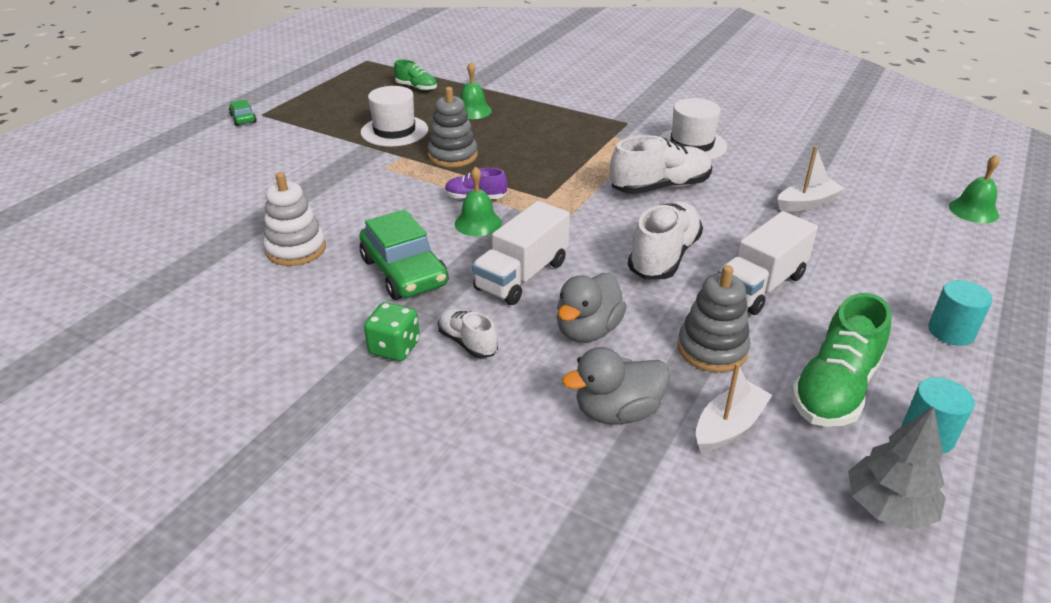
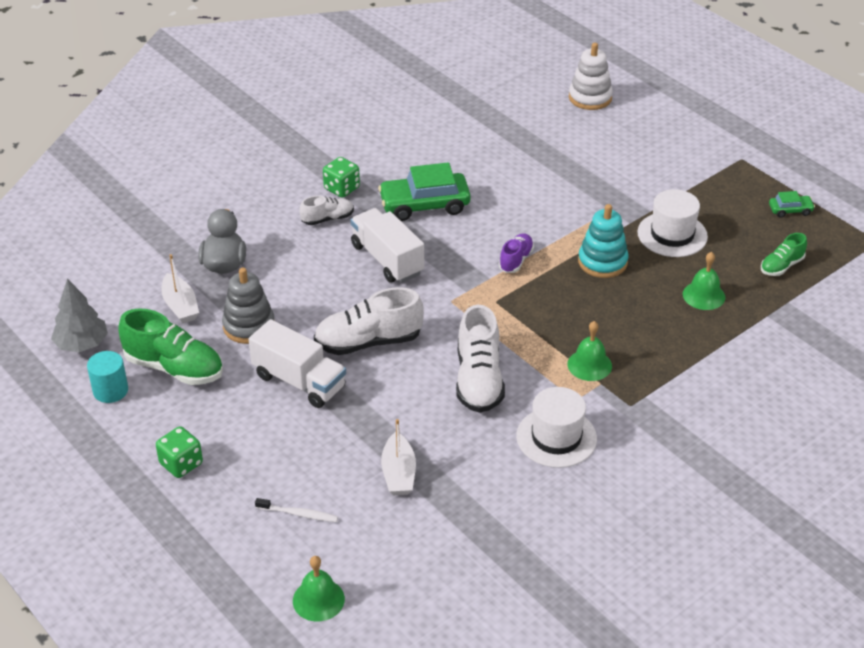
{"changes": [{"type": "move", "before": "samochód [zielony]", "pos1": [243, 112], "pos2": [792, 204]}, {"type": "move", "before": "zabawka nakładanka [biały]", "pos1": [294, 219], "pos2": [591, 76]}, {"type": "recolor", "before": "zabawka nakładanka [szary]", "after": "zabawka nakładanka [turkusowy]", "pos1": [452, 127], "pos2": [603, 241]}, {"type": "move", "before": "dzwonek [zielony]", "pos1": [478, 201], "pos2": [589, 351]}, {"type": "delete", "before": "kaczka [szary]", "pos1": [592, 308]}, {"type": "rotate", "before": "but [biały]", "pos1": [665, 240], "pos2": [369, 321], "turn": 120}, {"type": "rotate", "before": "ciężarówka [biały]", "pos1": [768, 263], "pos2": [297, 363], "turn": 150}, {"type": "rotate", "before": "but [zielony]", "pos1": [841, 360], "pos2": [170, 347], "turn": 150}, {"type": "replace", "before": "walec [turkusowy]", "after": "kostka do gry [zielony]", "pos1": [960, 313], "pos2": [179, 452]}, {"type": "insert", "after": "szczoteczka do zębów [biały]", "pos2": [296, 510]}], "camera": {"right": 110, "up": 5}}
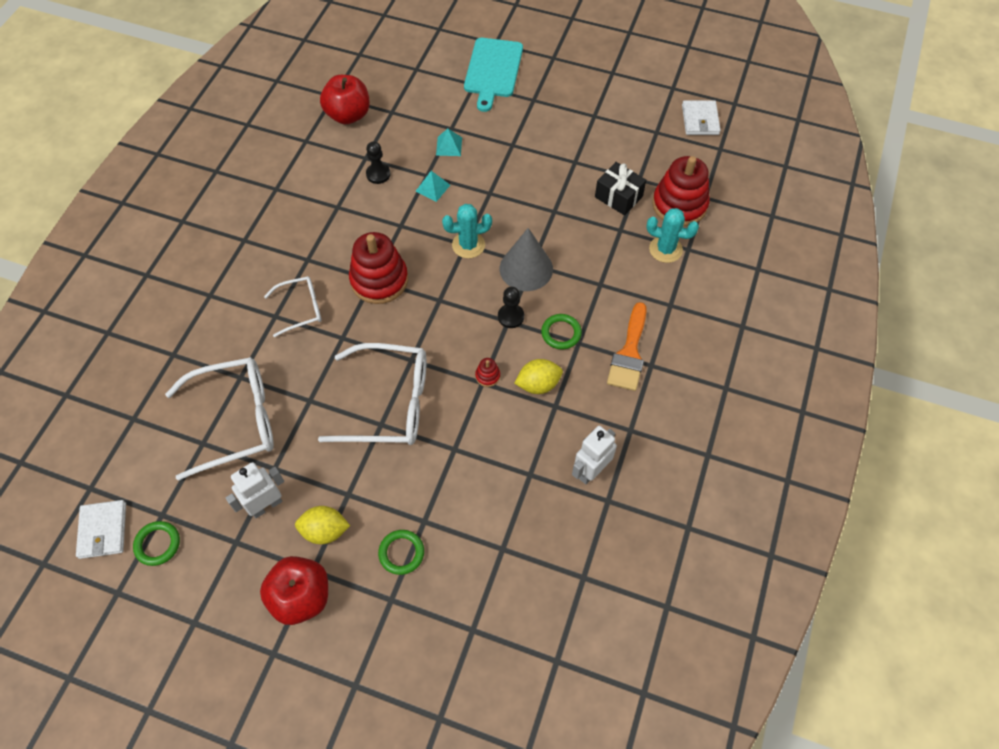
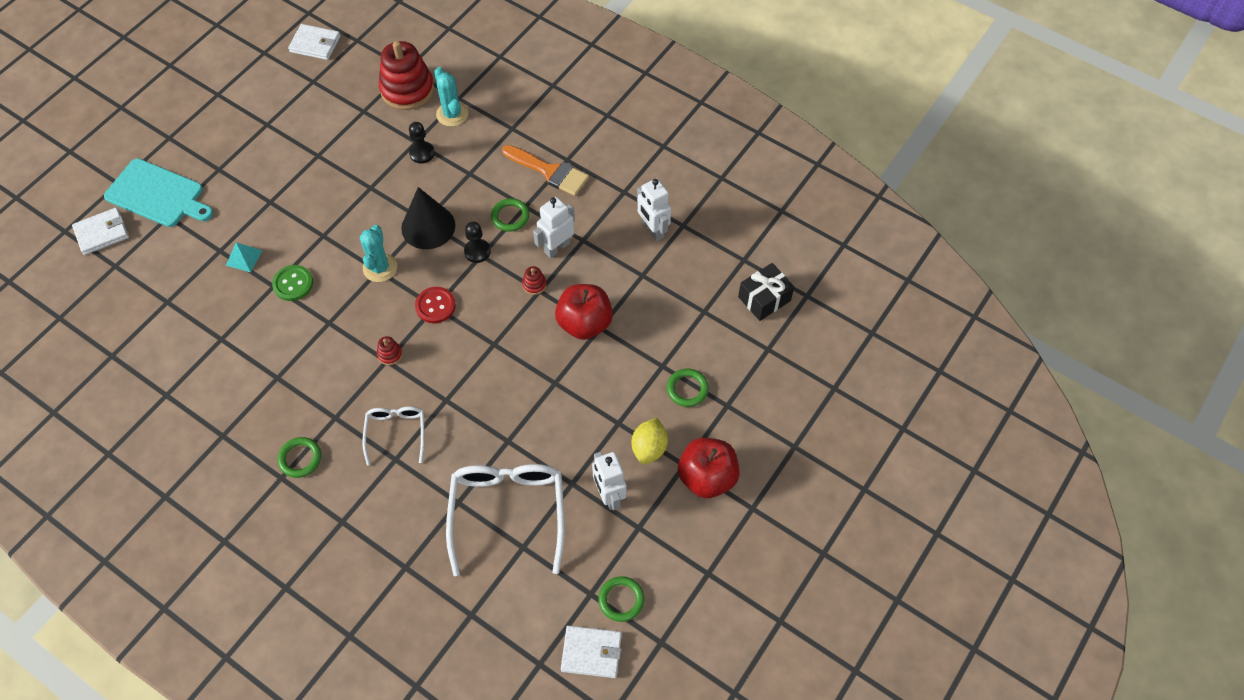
{"changes": [{"type": "delete", "before": "okulary [biały]", "pos1": [372, 394]}, {"type": "move", "before": "jabłko [czerwony]", "pos1": [345, 99], "pos2": [584, 312]}, {"type": "resize", "before": "zabawka nakładanka [czerwony]", "pos1": [378, 268], "pos2": [390, 350], "scale": 0.41}, {"type": "move", "before": "pionek [czarny]", "pos1": [378, 162], "pos2": [422, 143]}, {"type": "replace", "before": "piramida [turkusowy]", "after": "guzik [zielony]", "pos1": [432, 186], "pos2": [292, 283]}, {"type": "recolor", "before": "stożek [szary]", "after": "stożek [czarny]", "pos1": [526, 259], "pos2": [428, 218]}, {"type": "replace", "before": "cytryna [żółty]", "after": "robot [biały]", "pos1": [538, 376], "pos2": [554, 227]}, {"type": "move", "before": "prezent [czarny]", "pos1": [620, 189], "pos2": [766, 292]}, {"type": "rotate", "before": "kaktus [turkusowy]", "pos1": [672, 235], "pos2": [451, 97], "turn": -60}, {"type": "insert", "after": "portfel [biały]", "pos2": [100, 231]}, {"type": "insert", "after": "pierścień [zielony]", "pos2": [299, 457]}, {"type": "insert", "after": "guzik [czerwony]", "pos2": [435, 305]}], "camera": {"right": -75, "up": 0}}
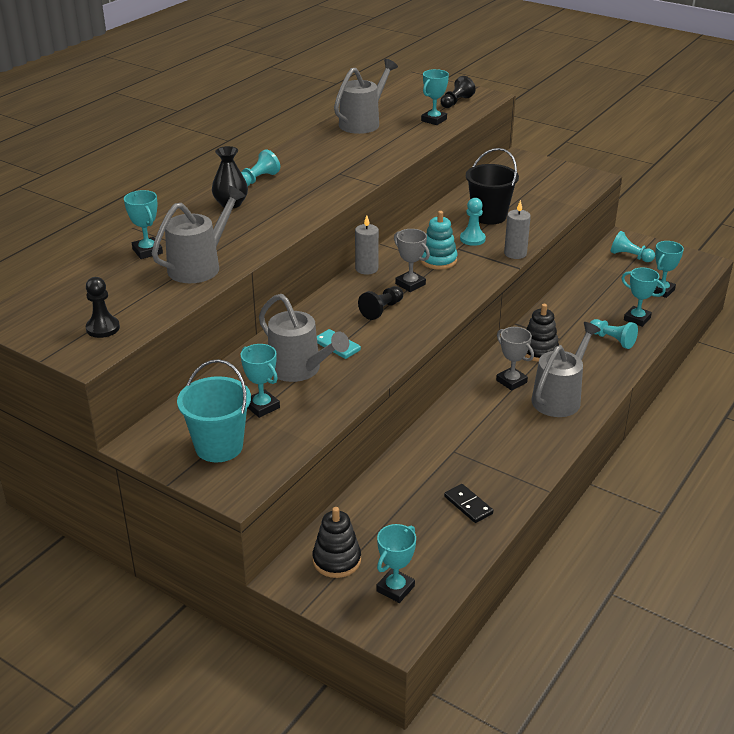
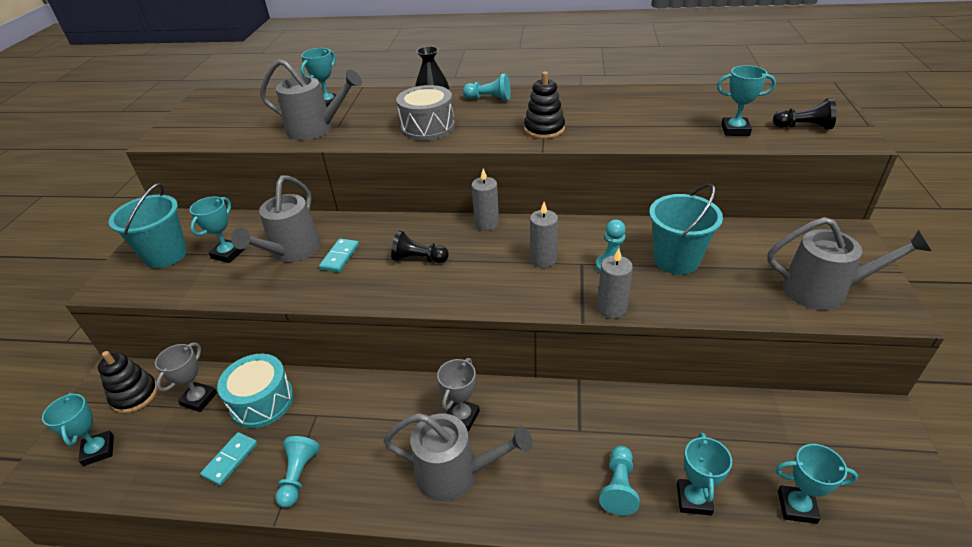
{"changes": [{"type": "delete", "before": "pionek [czarny]", "pos1": [103, 307]}, {"type": "move", "before": "konewka [szary]", "pos1": [366, 96], "pos2": [849, 263]}, {"type": "rotate", "before": "puchar [turkusowy]", "pos1": [396, 563], "pos2": [78, 429], "turn": 60}, {"type": "move", "before": "puchar [szary]", "pos1": [412, 260], "pos2": [186, 377]}, {"type": "replace", "before": "zabawka nakładanka [turkusowy]", "after": "świeca [szary]", "pos1": [439, 240], "pos2": [544, 235]}, {"type": "recolor", "before": "kostka domina [czarny]", "after": "kostka domina [turkusowy]", "pos1": [468, 503], "pos2": [229, 459]}, {"type": "recolor", "before": "wiadro [czarny]", "after": "wiadro [turkusowy]", "pos1": [492, 186], "pos2": [686, 229]}, {"type": "move", "before": "zabawka nakładanka [czarny]", "pos1": [542, 333], "pos2": [544, 105]}, {"type": "move", "before": "pionek [turkusowy]", "pos1": [633, 246], "pos2": [298, 472]}, {"type": "insert", "after": "bęben [turkusowy]", "pos2": [255, 391]}, {"type": "insert", "after": "bęben [szary]", "pos2": [425, 113]}], "camera": {"right": 65, "up": 5}}
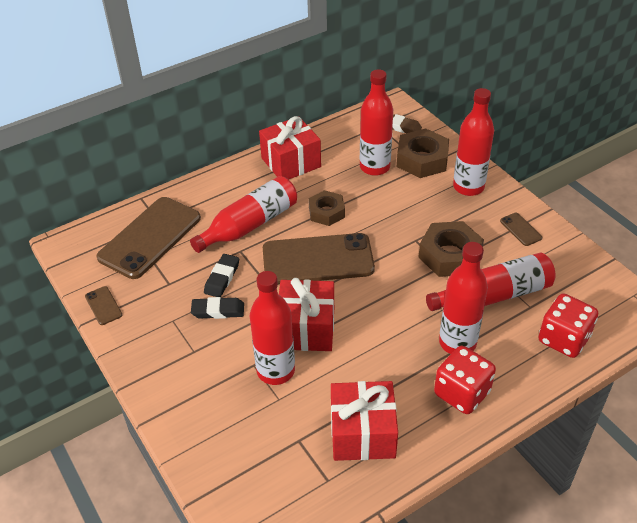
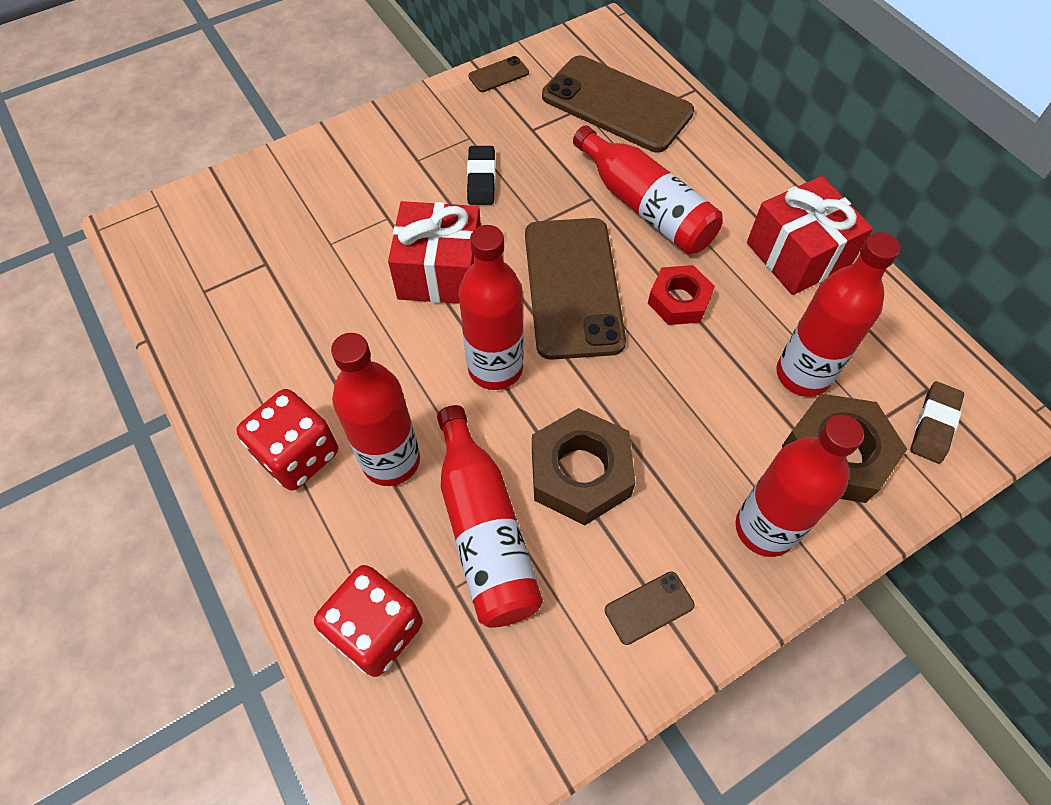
{"changes": [{"type": "delete", "before": "gumka do mazania [czarny]", "pos1": [221, 275]}, {"type": "move", "before": "butelka [czerwony]", "pos1": [272, 328], "pos2": [491, 307]}, {"type": "recolor", "before": "nakrętka [brązowy]", "after": "nakrętka [czerwony]", "pos1": [326, 208], "pos2": [681, 295]}, {"type": "delete", "before": "prezent [czerwony]", "pos1": [364, 421]}], "camera": {"right": 90, "up": 15}}
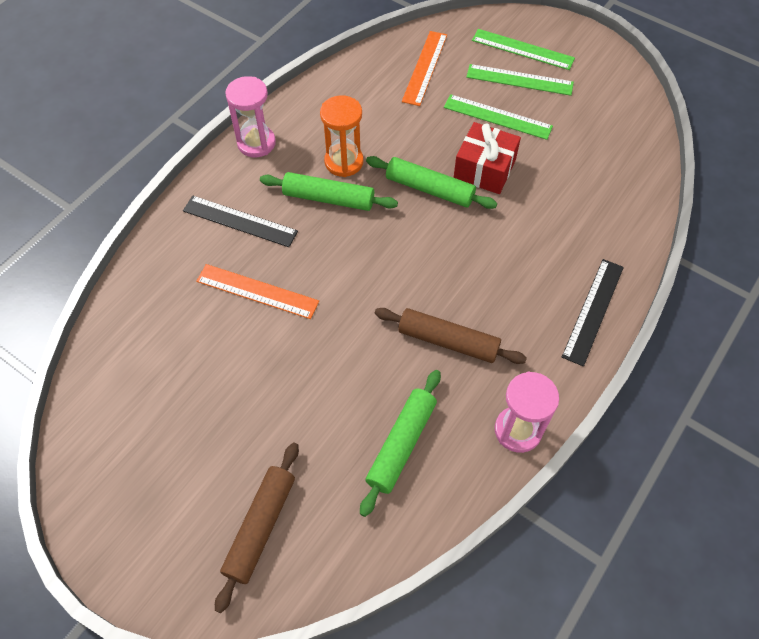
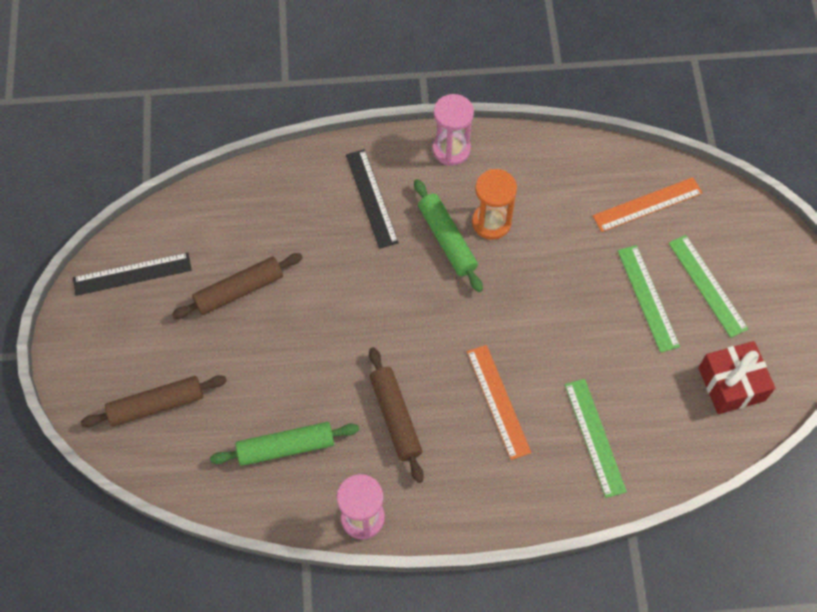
{"changes": [{"type": "move", "before": "linijka [pomarańczowy]", "pos1": [257, 291], "pos2": [499, 402]}, {"type": "delete", "before": "wałek do ciasta [zielony]", "pos1": [431, 182]}, {"type": "move", "before": "prezent [czerwony]", "pos1": [487, 158], "pos2": [736, 377]}, {"type": "move", "before": "linijka [zielony]", "pos1": [523, 49], "pos2": [596, 438]}, {"type": "move", "before": "linijka [czarny]", "pos1": [593, 313], "pos2": [132, 274]}, {"type": "insert", "after": "wałek do ciasta [brązowy]", "pos2": [237, 286]}], "camera": {"right": 50, "up": 5}}
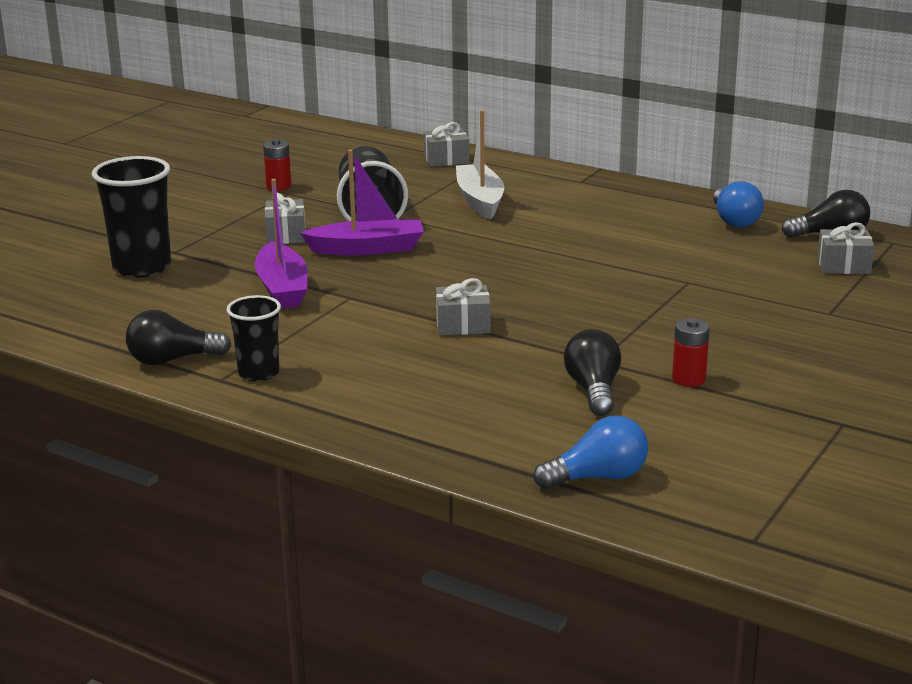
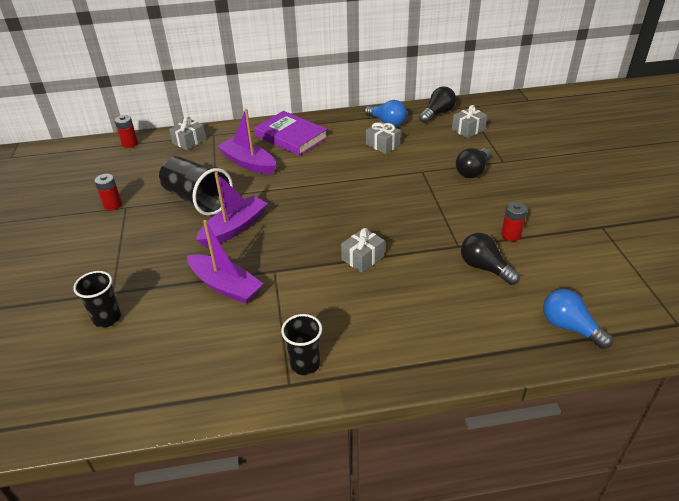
{"changes": [{"type": "resize", "before": "szklanka [czarny]", "pos1": [131, 217], "pos2": [97, 299], "scale": 0.61}, {"type": "move", "before": "żarówka [czarny]", "pos1": [178, 337], "pos2": [473, 163]}, {"type": "move", "before": "prezent [szary]", "pos1": [285, 218], "pos2": [383, 137]}, {"type": "recolor", "before": "łódka [biały]", "after": "łódka [fioletowy]", "pos1": [480, 165], "pos2": [247, 141]}, {"type": "rotate", "before": "żarówka [niebieski]", "pos1": [591, 452], "pos2": [578, 319], "turn": -75}, {"type": "insert", "after": "bateria [czerwony]", "pos2": [126, 131]}, {"type": "insert", "after": "książka [fioletowy]", "pos2": [291, 133]}], "camera": {"right": -40, "up": 15}}
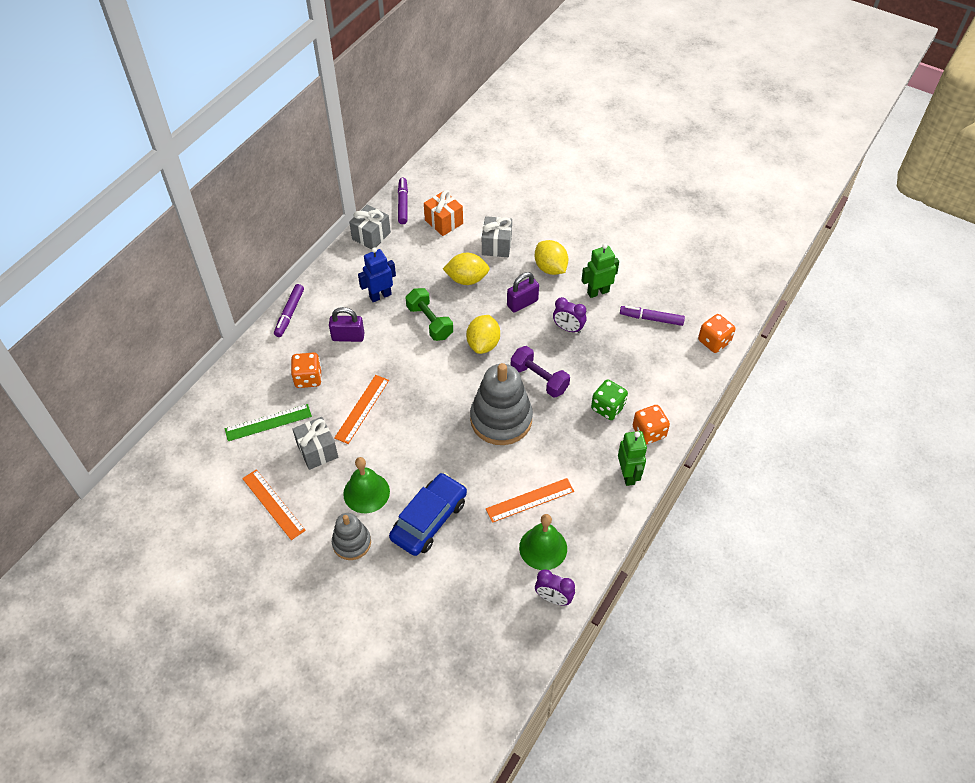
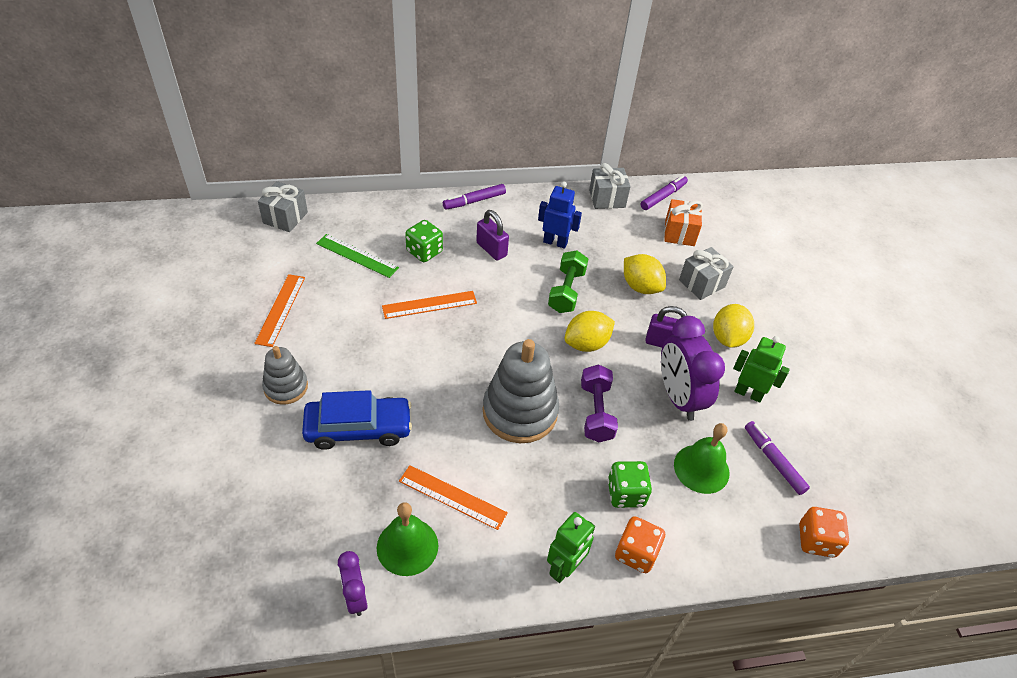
{"changes": [{"type": "recolor", "before": "kostka do gry [pomarańczowy]", "after": "kostka do gry [zielony]", "pos1": [306, 370], "pos2": [424, 241]}, {"type": "move", "before": "prezent [szary]", "pos1": [315, 443], "pos2": [283, 206]}, {"type": "move", "before": "dzwonek [zielony]", "pos1": [366, 485], "pos2": [701, 458]}, {"type": "resize", "before": "budzik [fioletowy]", "pos1": [569, 315], "pos2": [693, 368], "scale": 1.83}], "camera": {"right": 45, "up": -5}}
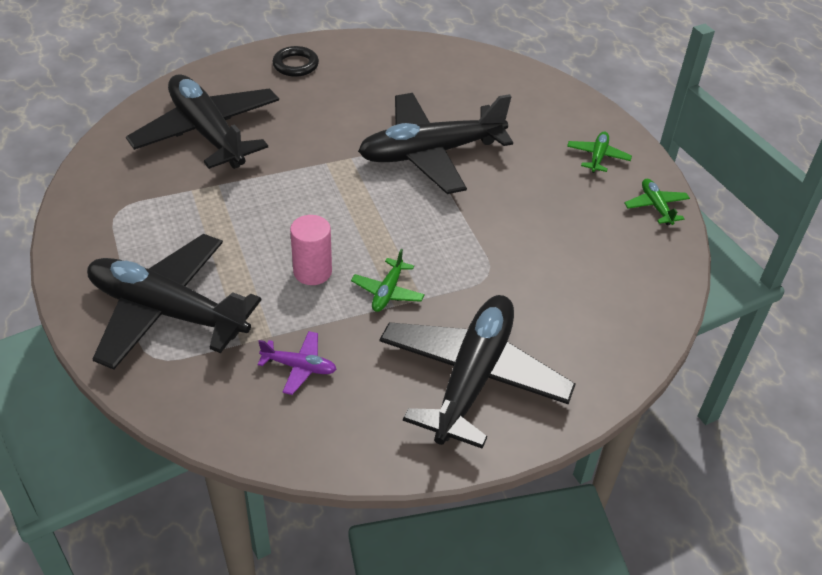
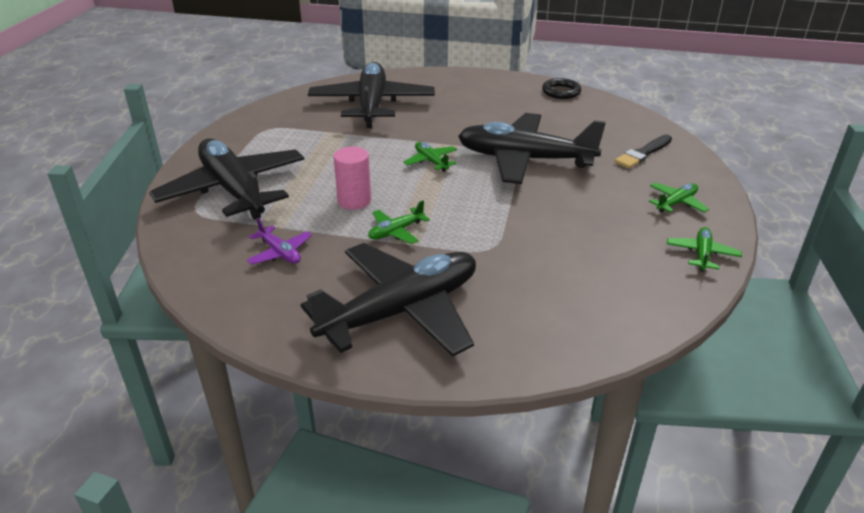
{"changes": [{"type": "move", "before": "pierścień [czarny]", "pos1": [295, 61], "pos2": [561, 88]}, {"type": "insert", "after": "samolot [zielony]", "pos2": [430, 157]}, {"type": "insert", "after": "pędzel [czarny]", "pos2": [643, 151]}], "camera": {"right": 35, "up": -10}}
